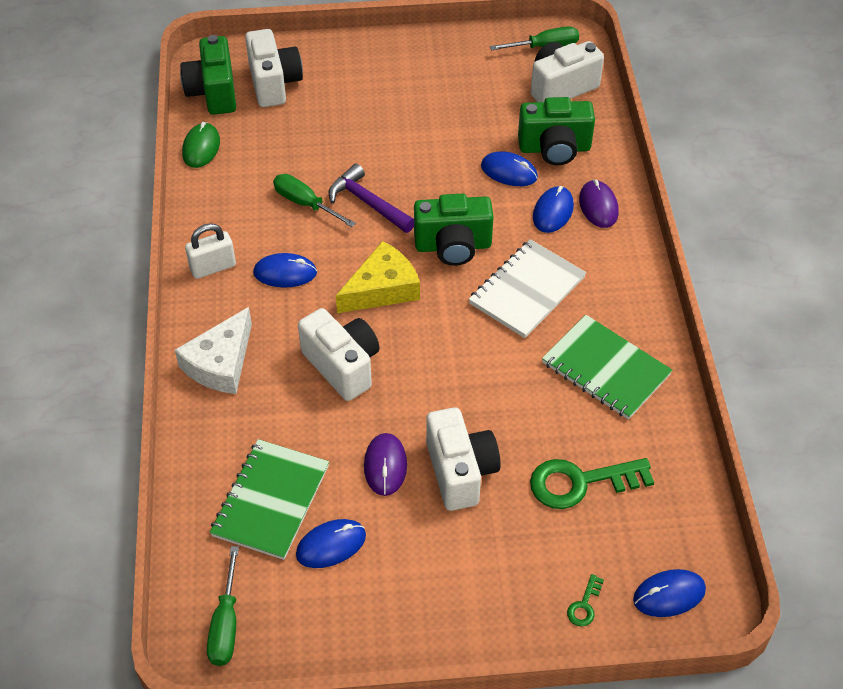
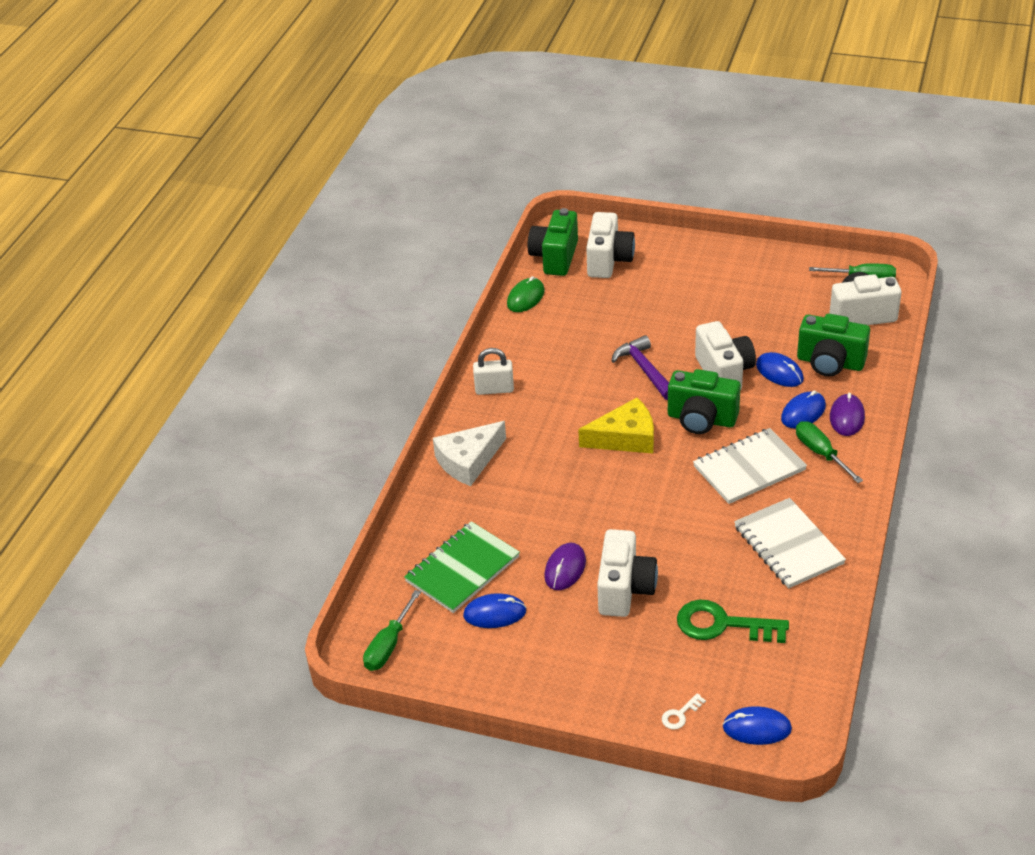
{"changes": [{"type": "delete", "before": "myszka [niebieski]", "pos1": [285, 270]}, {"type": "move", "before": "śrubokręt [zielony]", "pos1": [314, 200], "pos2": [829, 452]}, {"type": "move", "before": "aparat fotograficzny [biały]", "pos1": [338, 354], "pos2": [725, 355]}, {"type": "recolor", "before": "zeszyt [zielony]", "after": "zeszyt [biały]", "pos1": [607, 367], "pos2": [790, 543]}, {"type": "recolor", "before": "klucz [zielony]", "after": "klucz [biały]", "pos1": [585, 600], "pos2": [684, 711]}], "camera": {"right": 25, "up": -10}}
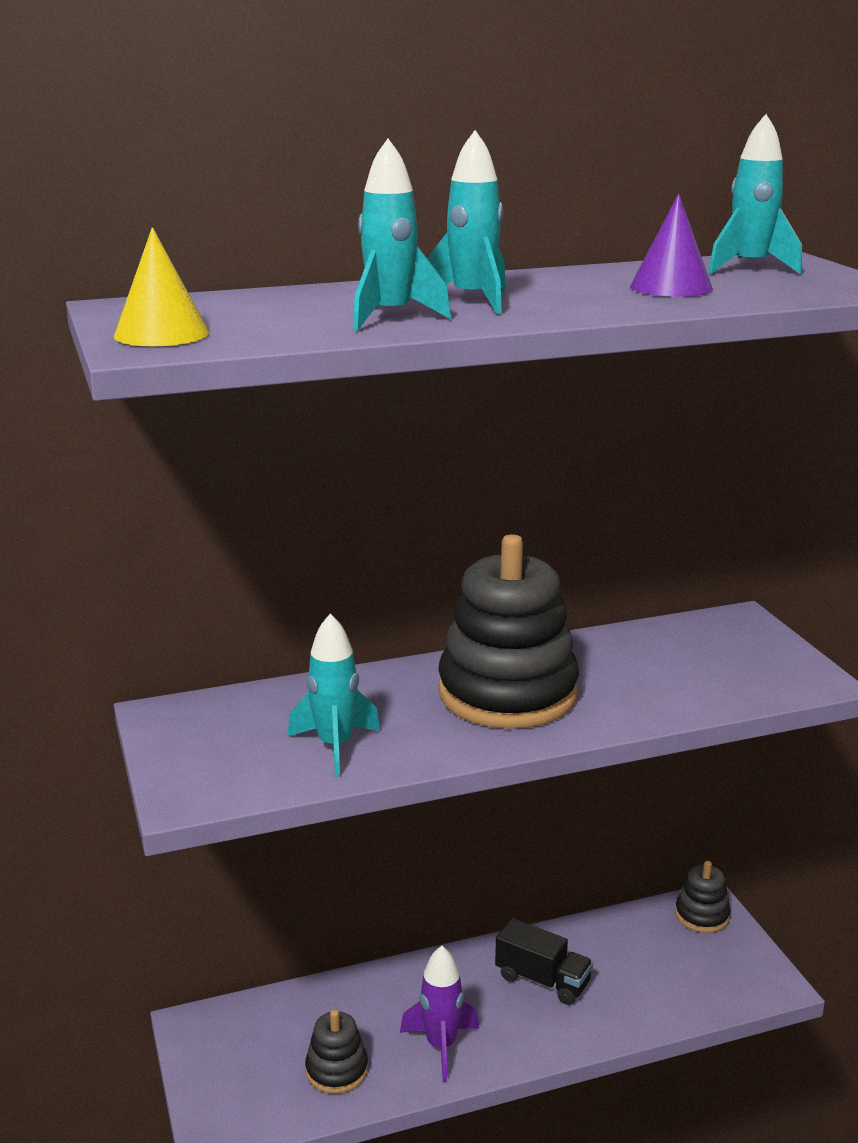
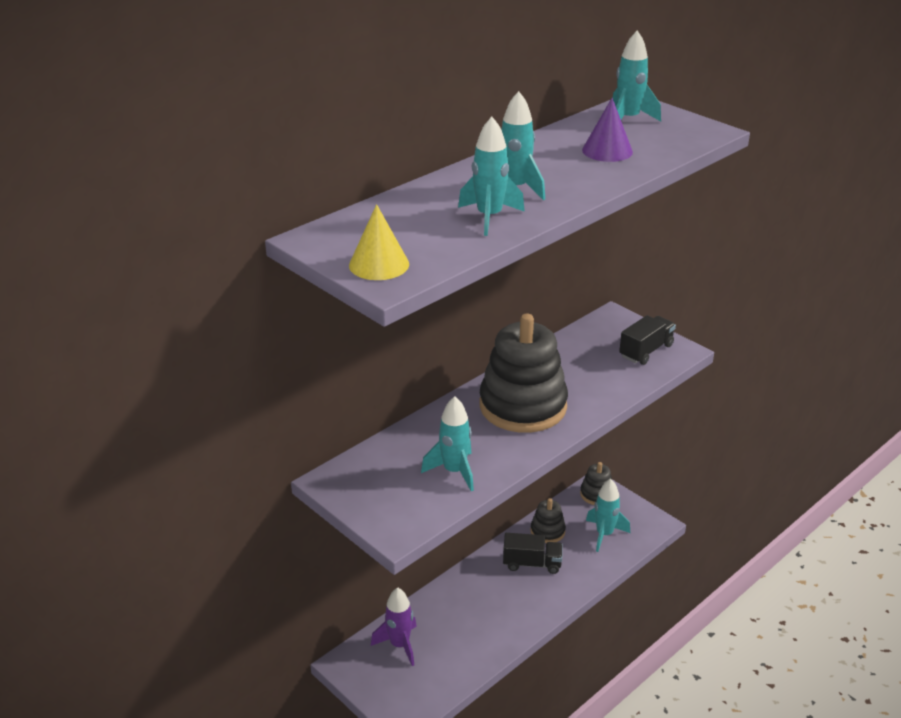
{"changes": [{"type": "move", "before": "zabawka nakładanka [czarny]", "pos1": [336, 1052], "pos2": [548, 520]}, {"type": "move", "before": "rakieta [fioletowy]", "pos1": [439, 1014], "pos2": [394, 626]}, {"type": "insert", "after": "rakieta [turkusowy]", "pos2": [608, 515]}, {"type": "insert", "after": "ciężarówka [czarny]", "pos2": [647, 340]}], "camera": {"right": -25, "up": 10}}
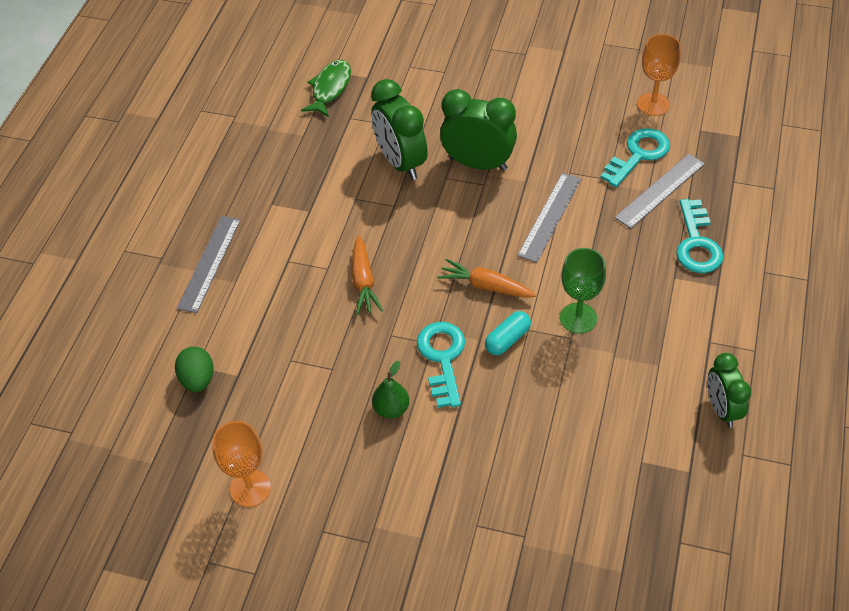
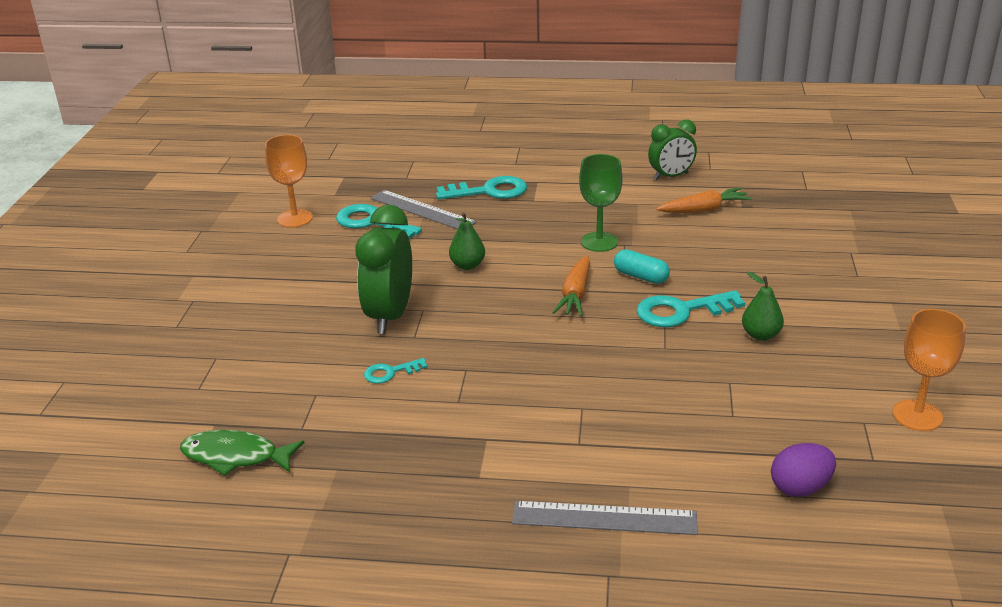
{"changes": [{"type": "recolor", "before": "jajko [zielony]", "after": "jajko [fioletowy]", "pos1": [194, 369], "pos2": [803, 470]}, {"type": "move", "before": "marchewka [pomarańczowy]", "pos1": [367, 275], "pos2": [704, 200]}, {"type": "replace", "before": "budzik [zielony]", "after": "klucz [turkusowy]", "pos1": [399, 129], "pos2": [396, 371]}, {"type": "replace", "before": "linijka [szary]", "after": "gruszka [zielony]", "pos1": [549, 218], "pos2": [467, 241]}], "camera": {"right": -100, "up": -20}}
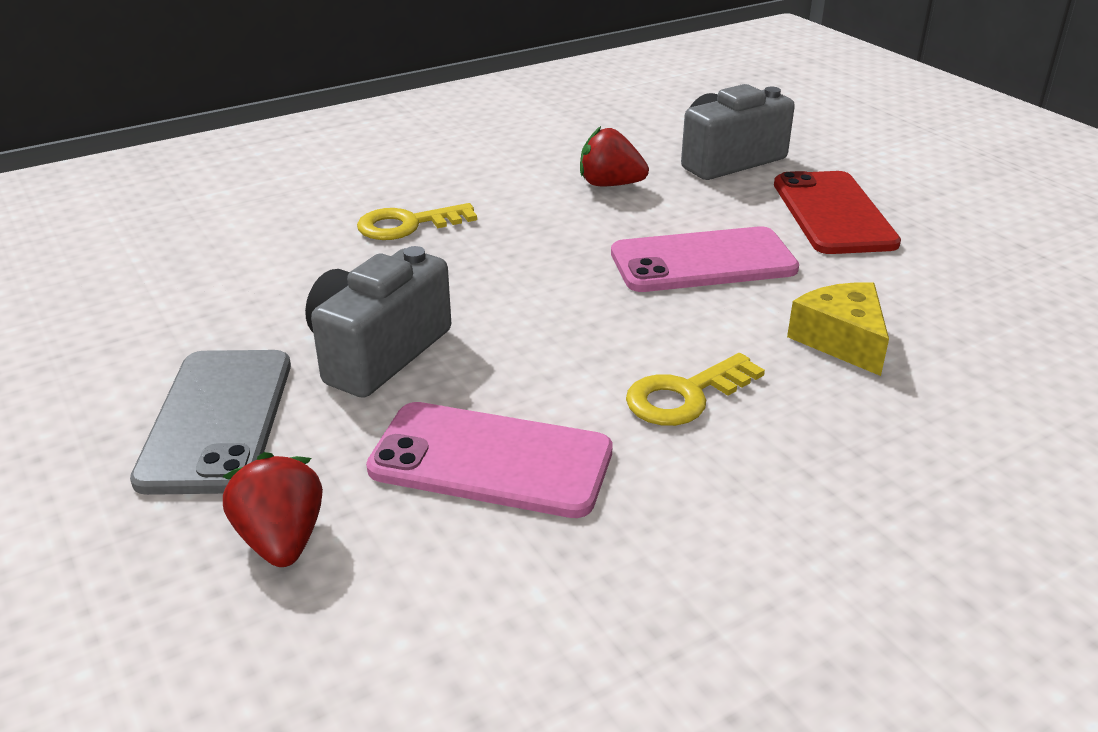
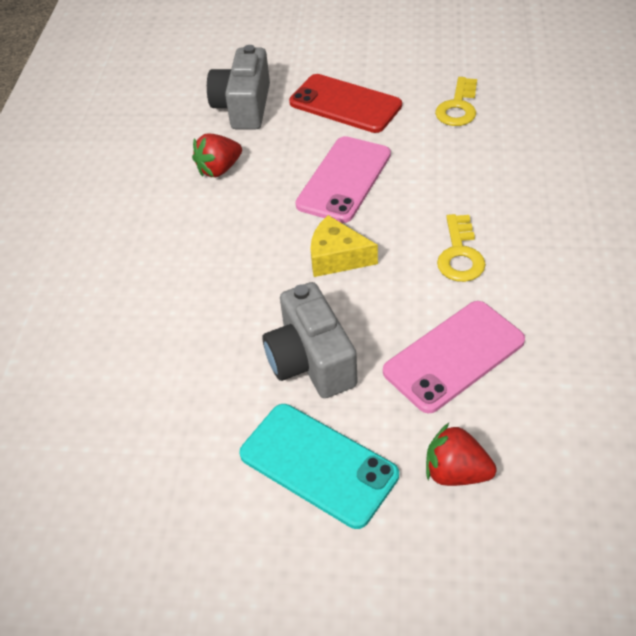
{"changes": [{"type": "recolor", "before": "telefon [szary]", "after": "telefon [turkusowy]", "pos1": [210, 422], "pos2": [319, 466]}, {"type": "move", "before": "klucz [żółty]", "pos1": [417, 221], "pos2": [456, 101]}, {"type": "move", "before": "ser [żółty]", "pos1": [838, 329], "pos2": [344, 246]}], "camera": {"right": -50, "up": 15}}
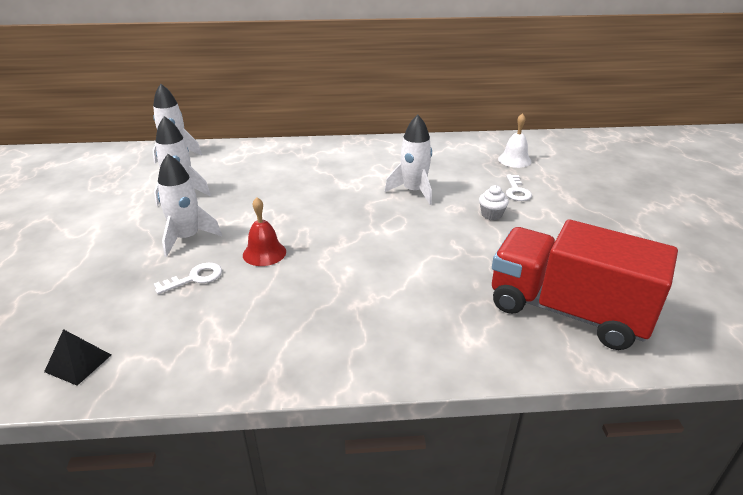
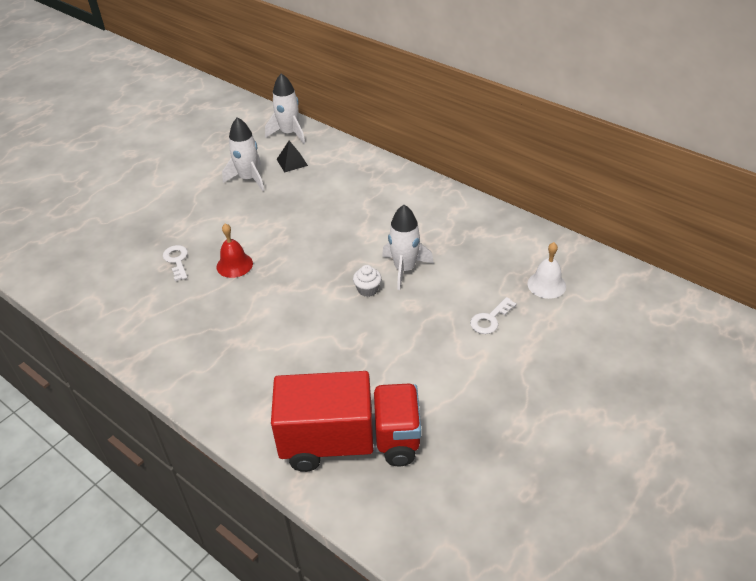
{"changes": [{"type": "move", "before": "piramida [czarny]", "pos1": [77, 357], "pos2": [292, 156]}, {"type": "rotate", "before": "klucz [biały]", "pos1": [188, 278], "pos2": [175, 263], "turn": -120}, {"type": "delete", "before": "rakieta [biały]", "pos1": [189, 205]}, {"type": "move", "before": "muffinka [biały]", "pos1": [494, 202], "pos2": [367, 281]}, {"type": "rotate", "before": "ciężarówka [czerwony]", "pos1": [585, 284], "pos2": [346, 421], "turn": 105}], "camera": {"right": 45, "up": 10}}
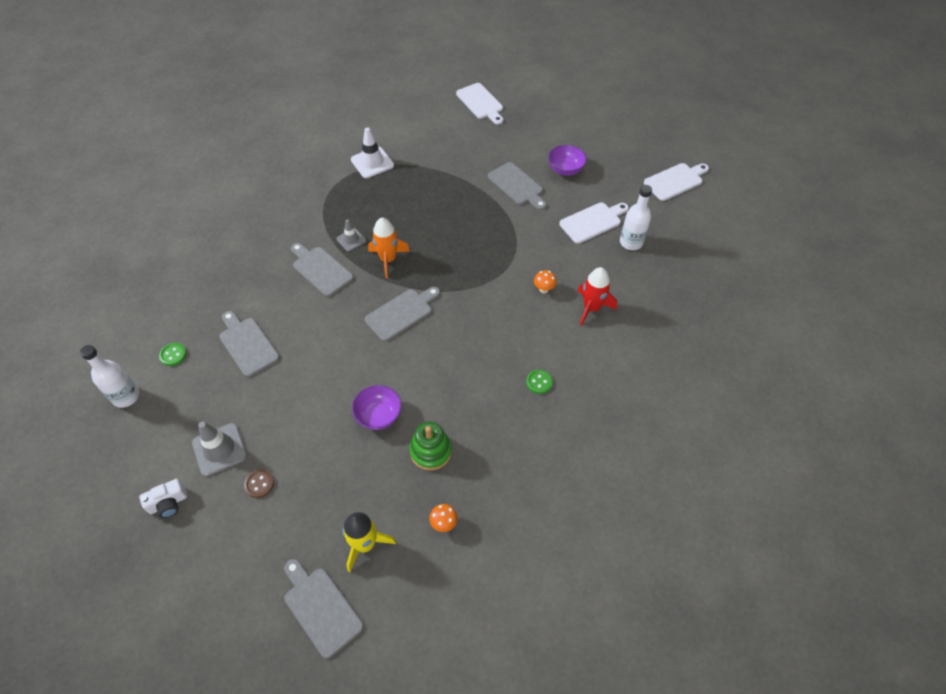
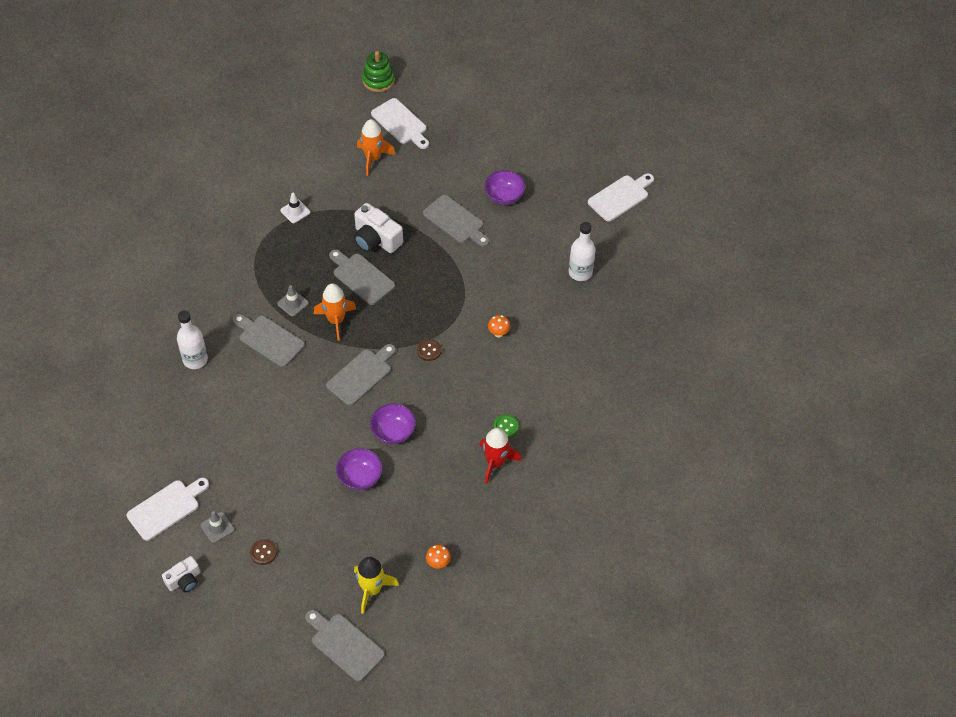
{"changes": [{"type": "move", "before": "butelka [biały]", "pos1": [109, 376], "pos2": [192, 339]}, {"type": "delete", "before": "guzik [zielony]", "pos1": [173, 354]}, {"type": "resize", "before": "pachołek [szary]", "pos1": [219, 449], "pos2": [217, 527], "scale": 0.61}, {"type": "move", "before": "deska do krojenia [szary]", "pos1": [249, 344], "pos2": [362, 277]}, {"type": "resize", "before": "pachołek [biały]", "pos1": [372, 153], "pos2": [295, 208], "scale": 0.61}, {"type": "move", "before": "zabawka nakładanka [zielony]", "pos1": [430, 445], "pos2": [378, 71]}, {"type": "move", "before": "deska do krojenia [biały]", "pos1": [594, 222], "pos2": [168, 509]}, {"type": "move", "before": "rakieta [czerwony]", "pos1": [597, 296], "pos2": [500, 456]}, {"type": "insert", "after": "aparat fotograficzny [biały]", "pos2": [378, 228]}, {"type": "insert", "after": "rakieta [pomarańczowy]", "pos2": [376, 147]}, {"type": "insert", "after": "miska [fioletowy]", "pos2": [393, 423]}, {"type": "insert", "after": "guzik [brązowy]", "pos2": [429, 350]}], "camera": {"right": -10, "up": 0}}
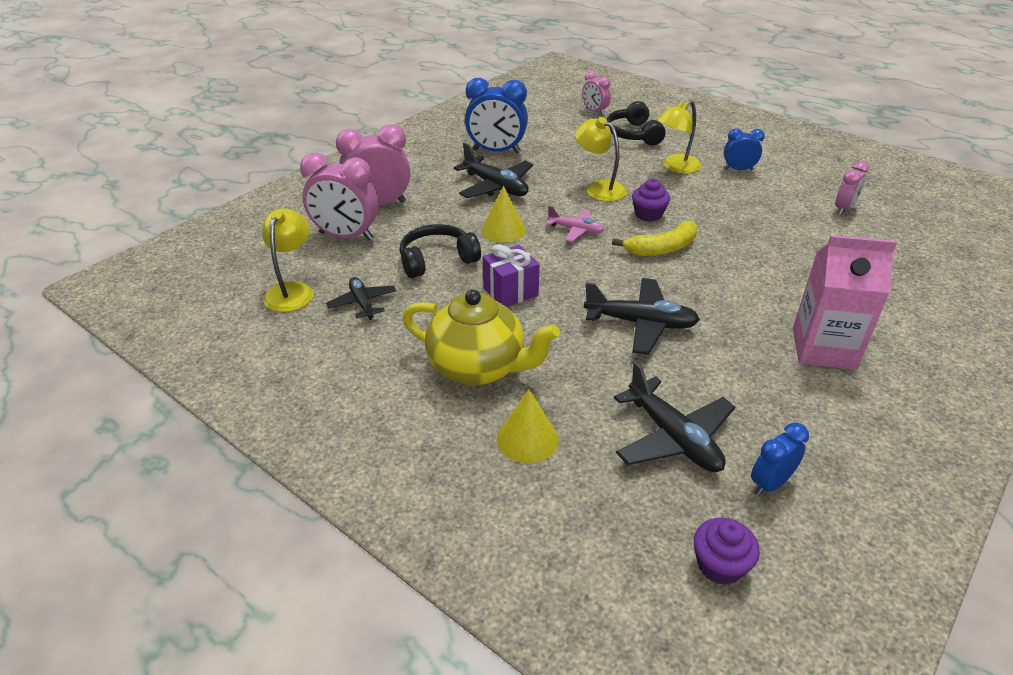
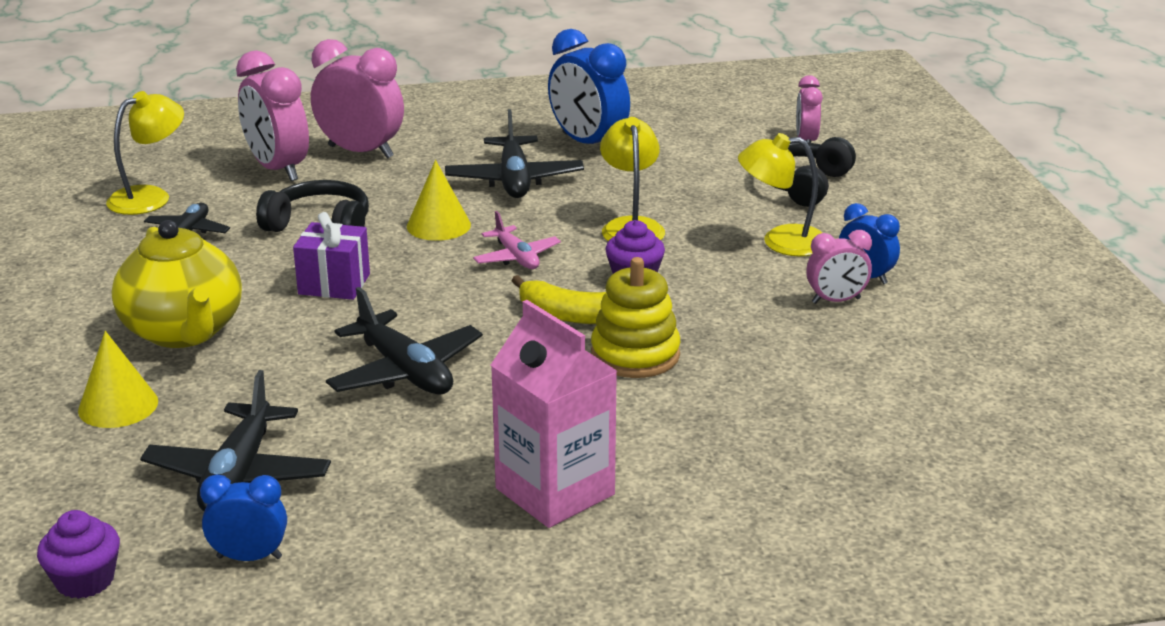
{"changes": [{"type": "move", "before": "budzik [różowy]", "pos1": [852, 188], "pos2": [839, 267]}, {"type": "insert", "after": "zabawka nakładanka [żółty]", "pos2": [635, 317]}], "camera": {"right": 40, "up": -10}}
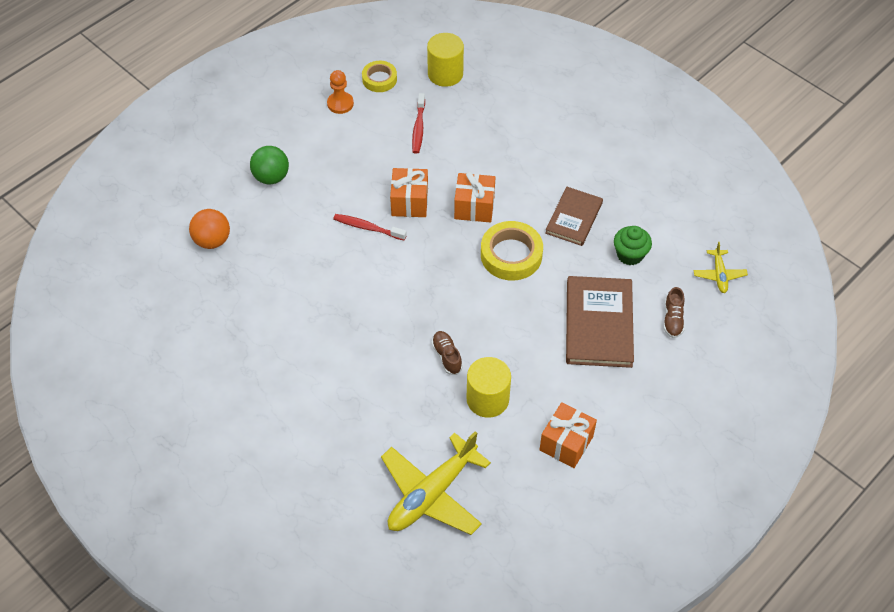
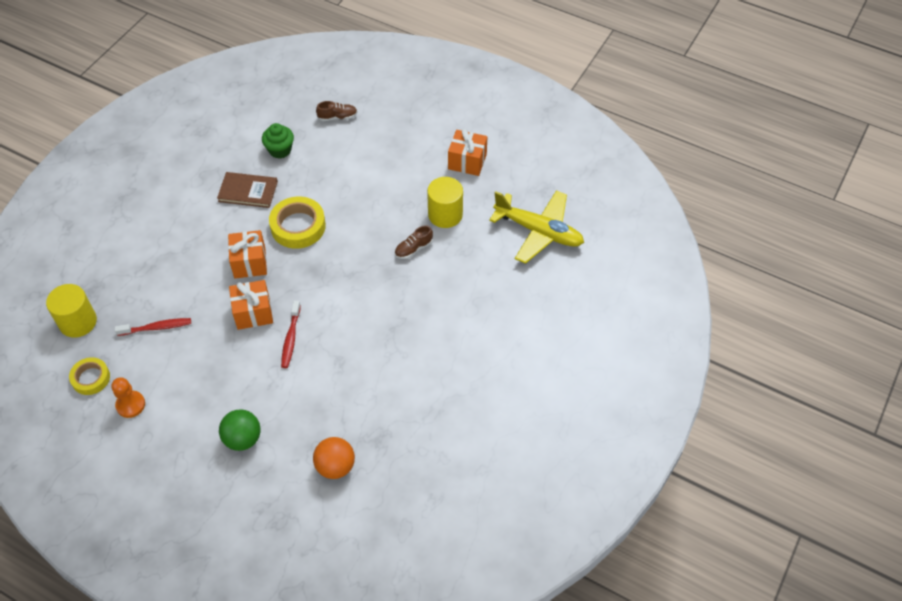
{"changes": [{"type": "delete", "before": "książka [brązowy]", "pos1": [600, 322]}, {"type": "delete", "before": "samolot [żółty]", "pos1": [721, 267]}], "camera": {"right": -105, "up": 0}}
